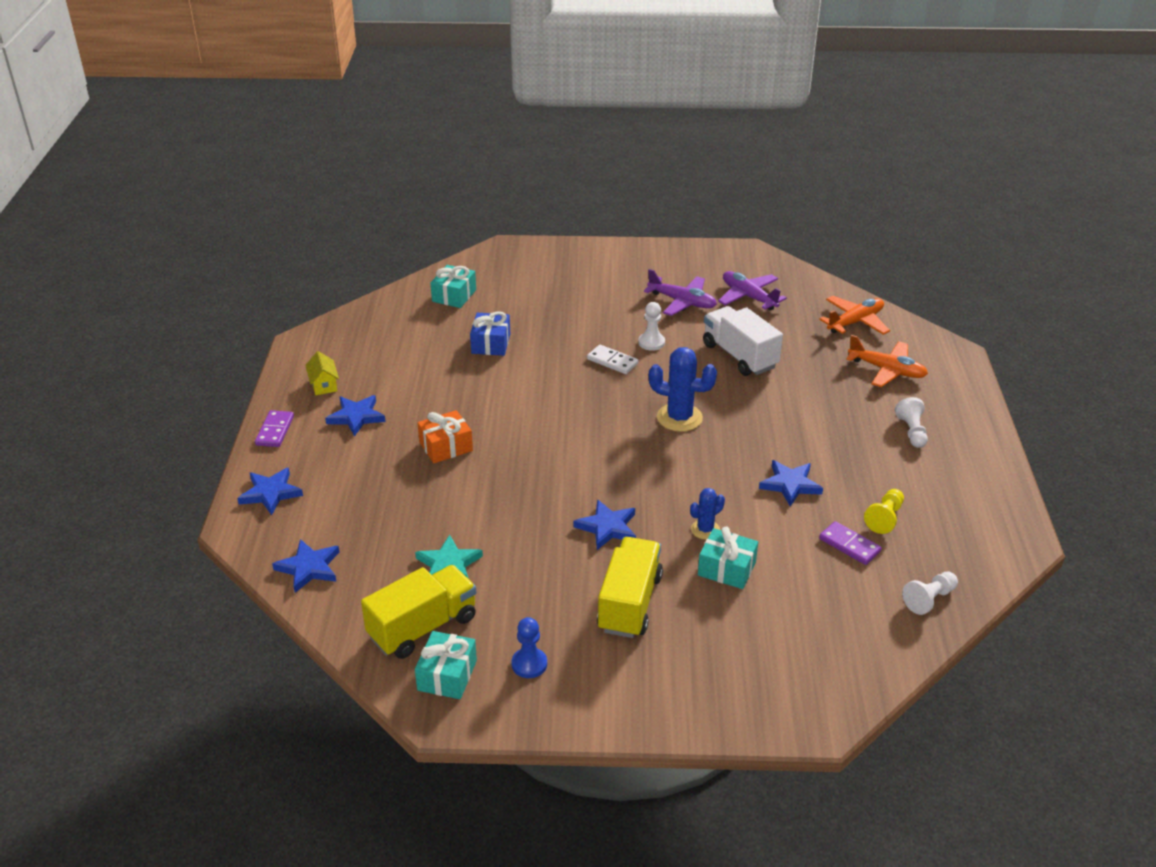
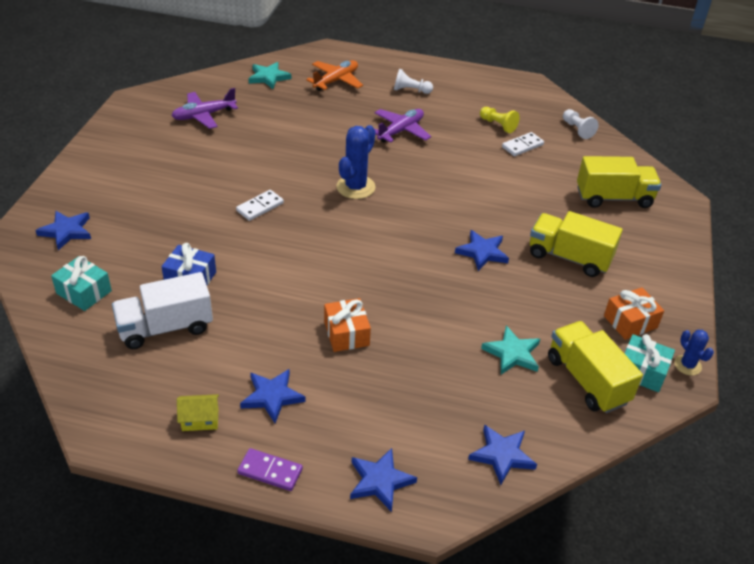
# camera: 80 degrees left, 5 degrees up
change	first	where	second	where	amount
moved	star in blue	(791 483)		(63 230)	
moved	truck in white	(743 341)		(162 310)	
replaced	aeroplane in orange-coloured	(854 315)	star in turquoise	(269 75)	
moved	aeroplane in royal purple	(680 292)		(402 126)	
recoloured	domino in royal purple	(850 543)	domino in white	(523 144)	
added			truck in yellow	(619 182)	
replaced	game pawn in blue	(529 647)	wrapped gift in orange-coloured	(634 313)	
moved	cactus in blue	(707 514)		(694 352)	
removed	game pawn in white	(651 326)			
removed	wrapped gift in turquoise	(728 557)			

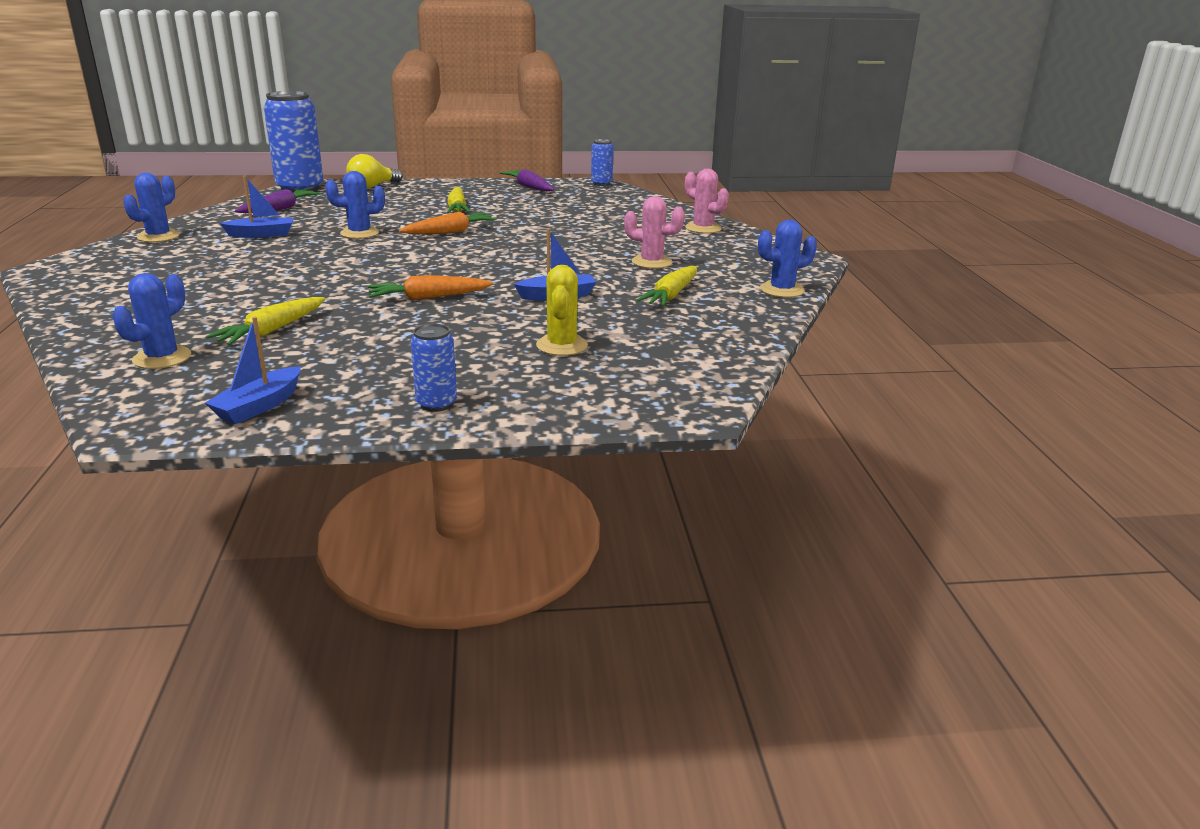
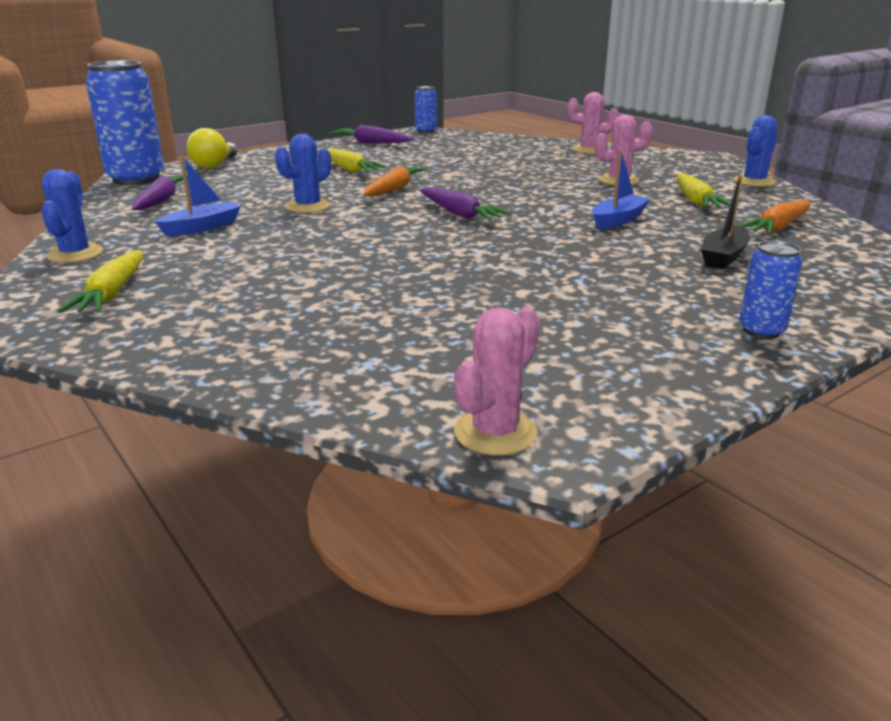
# camera: 30 degrees left, 0 degrees up
change	first	where	second	where	amount
moved	root vegetable in yellow	(265 321)		(100 281)	
added			root vegetable in royal purple	(465 204)	
added			cactus in rosy	(497 381)	
replaced	cactus in yellow	(562 310)	sailboat in black	(725 221)	
moved	root vegetable in orange-coloured	(431 287)		(775 217)	
removed	cactus in blue	(151 321)			
removed	sailboat in blue	(253 370)			

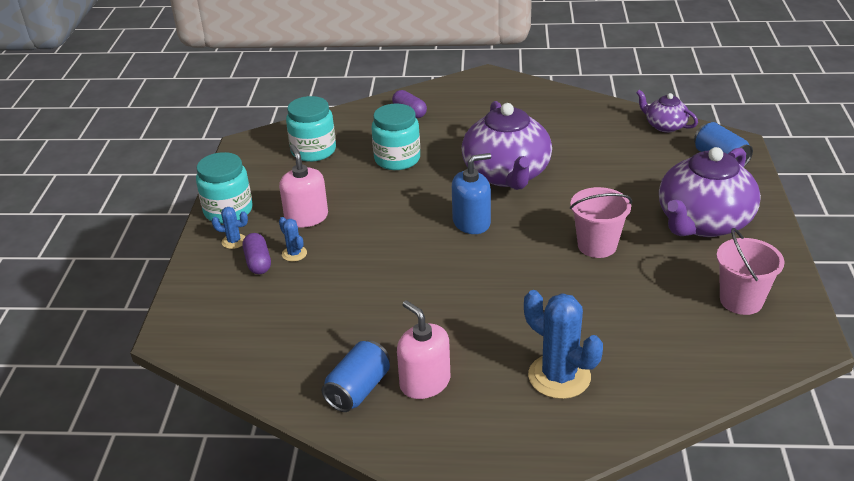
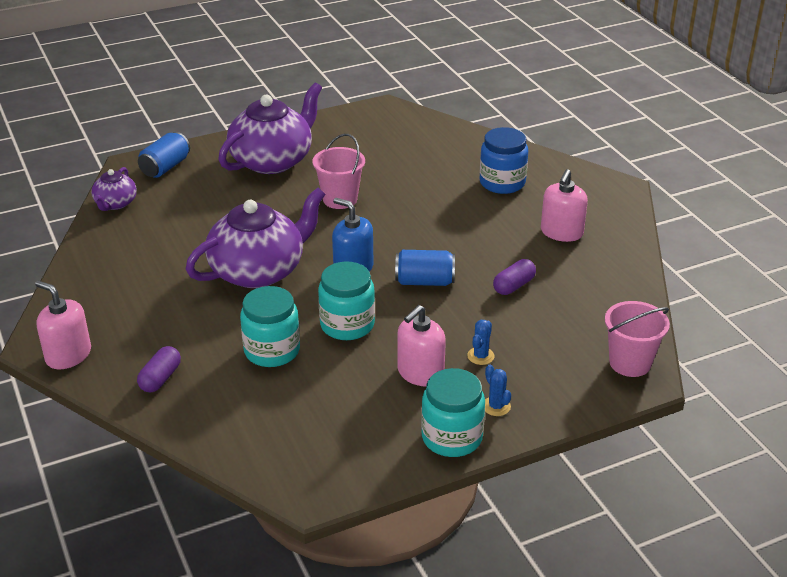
# camera: 120 degrees left, 0 degrees up
change	first	where	second	where	amount
added			soap pump in rosy	(63 325)	
turned	teapot in royal purple	(710 192)		(270 128)	60 degrees counterclockwise
moved	jar in turquoise	(311 129)		(346 300)	
moved	soda can in blue	(356 376)		(425 268)	
replaced	cactus in blue	(563 344)	jar in blue	(504 160)	
moved	pill in royal purple	(257 253)		(514 277)	
moved	bucket in rosy	(750 271)		(637 339)	

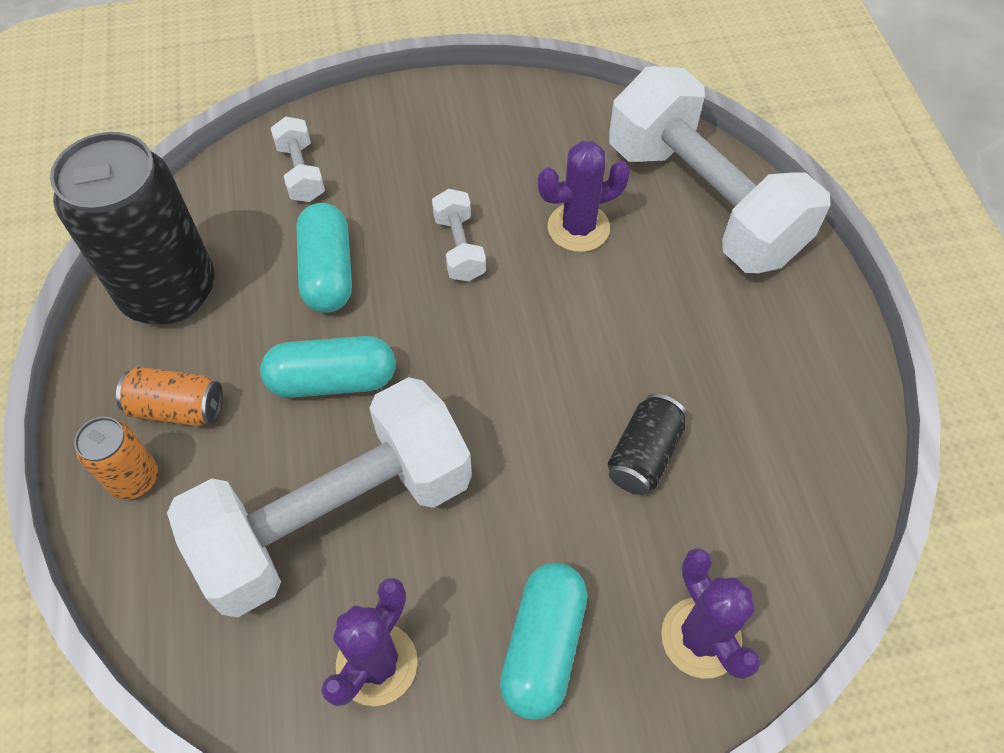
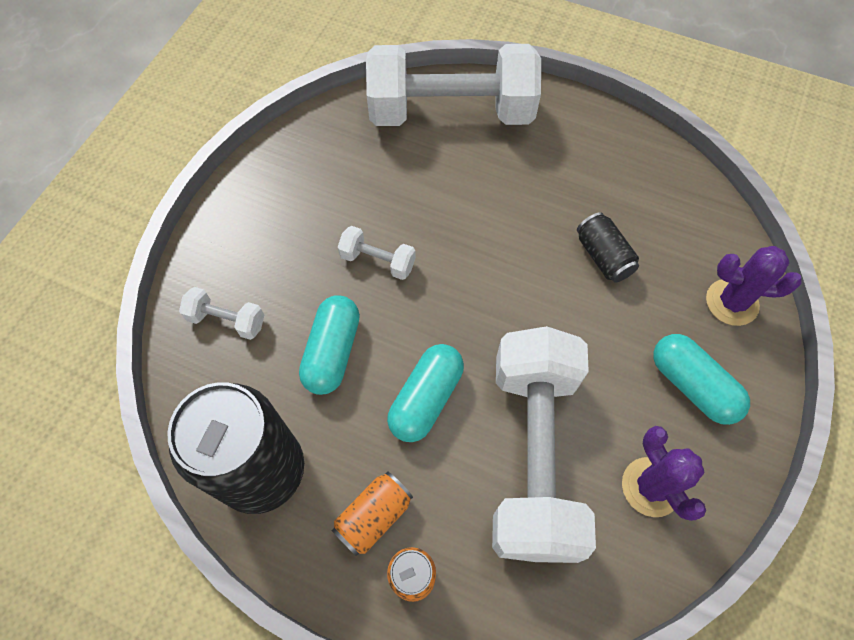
# camera: 55 degrees left, 5 degrees up
change	first	where	second	where	amount
turned	pill in turquoise	(324 258)		(329 345)	75 degrees clockwise
removed	cactus in royal purple	(584 196)			

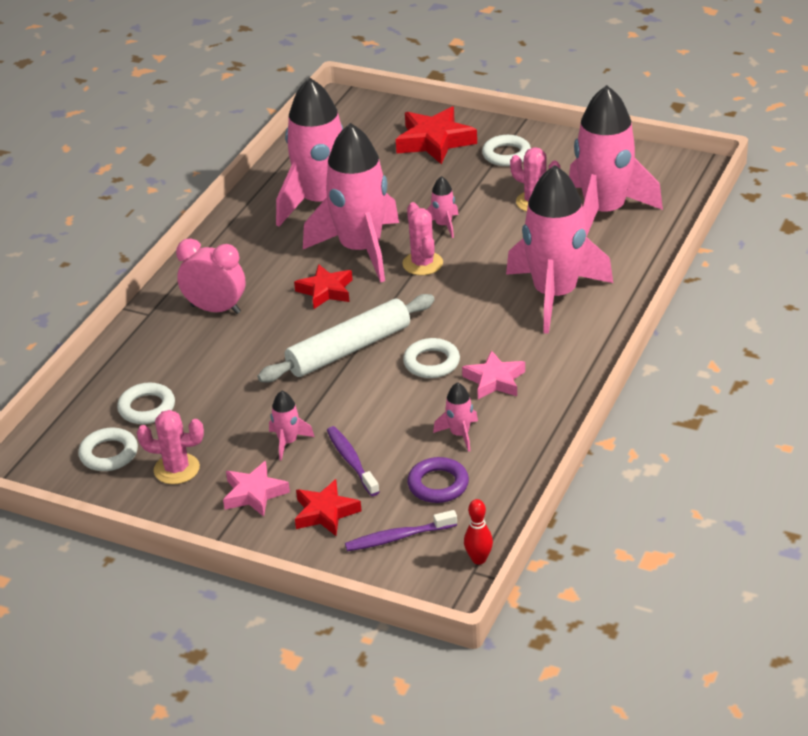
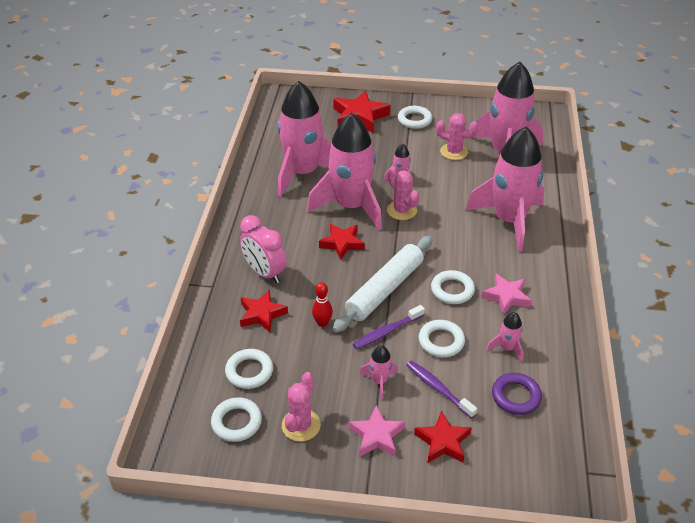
# camera: 20 degrees left, 5 degrees up
change	first	where	second	where	amount
turned	alarm clock in rosy	(210 276)		(263 249)	135 degrees counterclockwise
added			star in crimson	(264 310)	
turned	cactus in rosy	(170 447)		(301 407)	60 degrees counterclockwise
moved	tenpin in crimson	(478 532)		(322 304)	
moved	toothbrush in royal purple	(401 530)		(389 327)	
added			hoop in white	(442 338)	

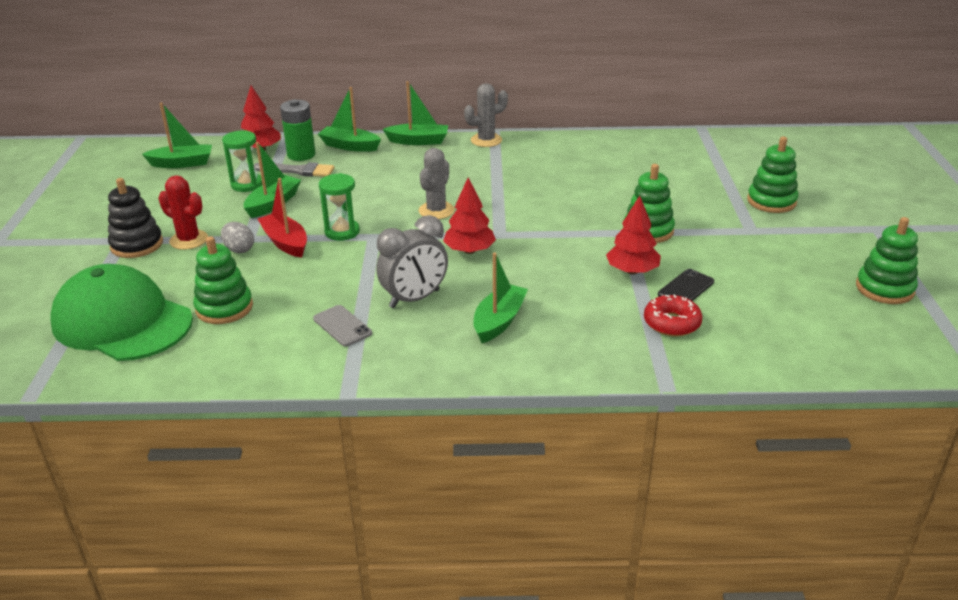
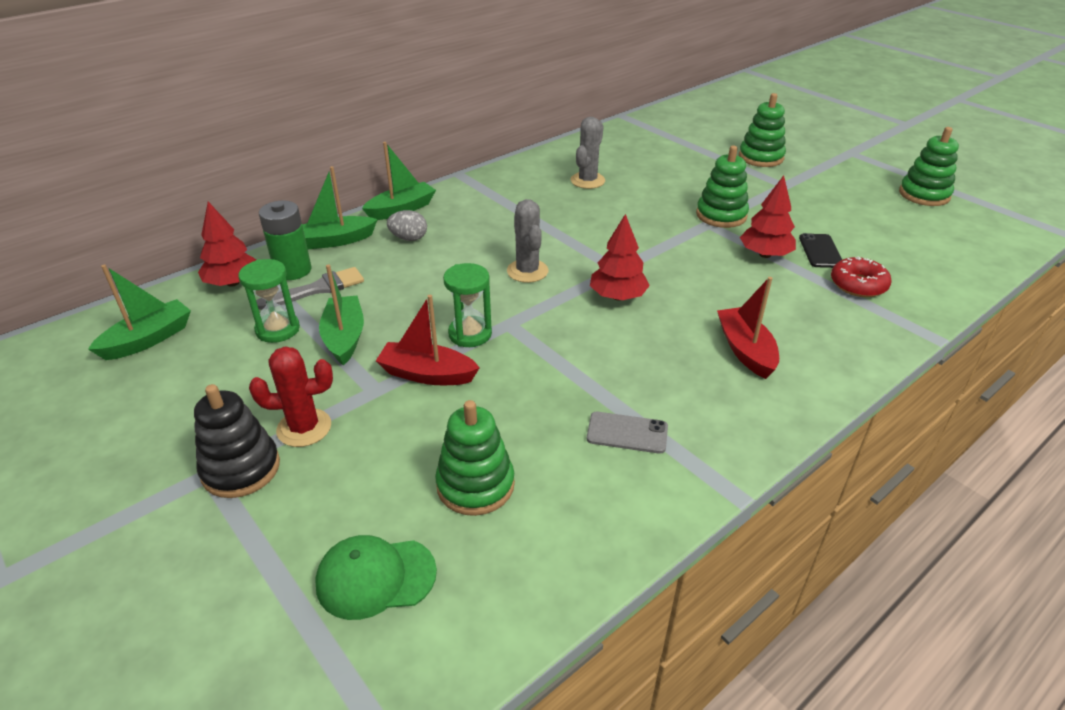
# camera: 40 degrees left, 5 degrees up
change	first	where	second	where	amount
resized	baseball cap in emerald	(122 312)		(376 577)	x0.53
moved	egg shape in gray	(237 237)		(407 225)	
moved	cactus in gray	(486 115)		(588 153)	
recoloured	sailboat in emerald	(500 298)	sailboat in crimson	(748 328)	
removed	alarm clock in gray	(412 261)			

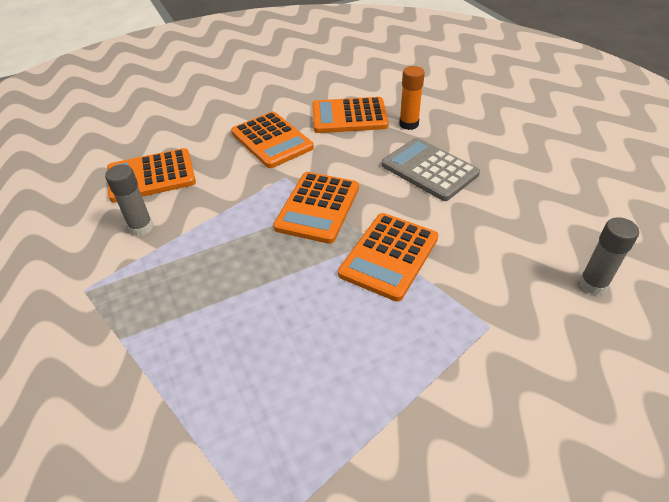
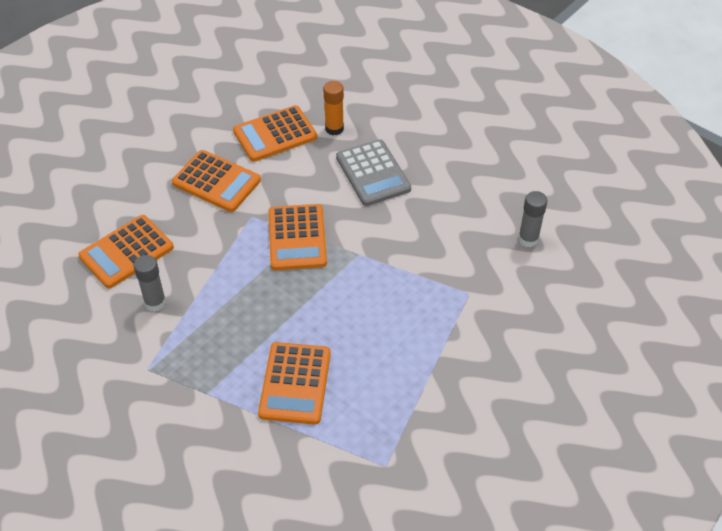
# camera: 25 degrees left, 5 degrees up
change	first	where	second	where	amount
moved	pocket calculator in orange-coloured	(388 257)		(294 383)	
turned	pocket calculator in gray	(431 169)		(373 172)	135 degrees counterclockwise

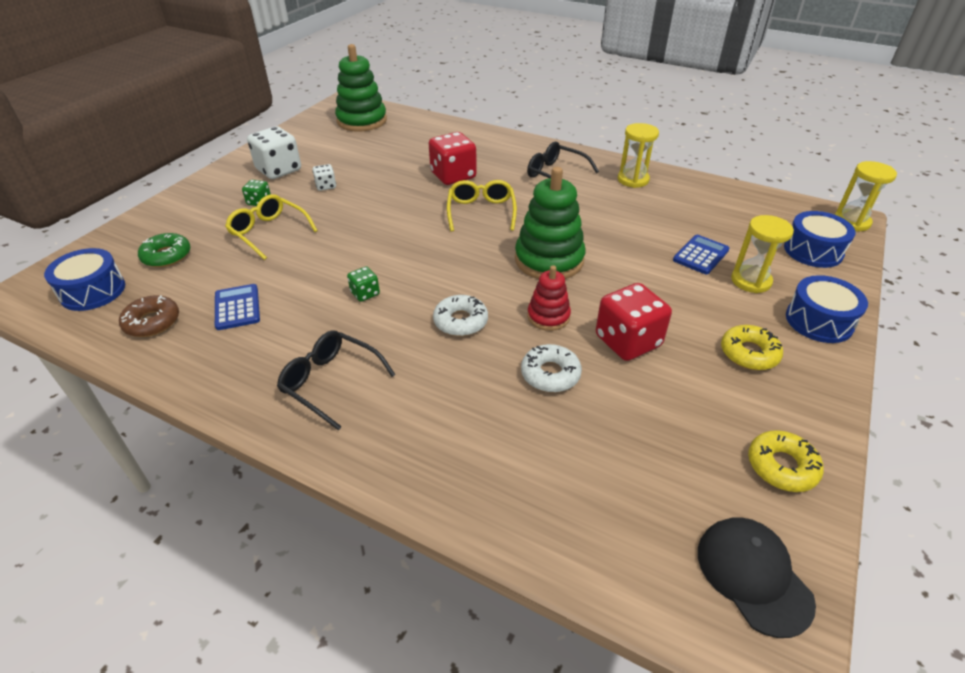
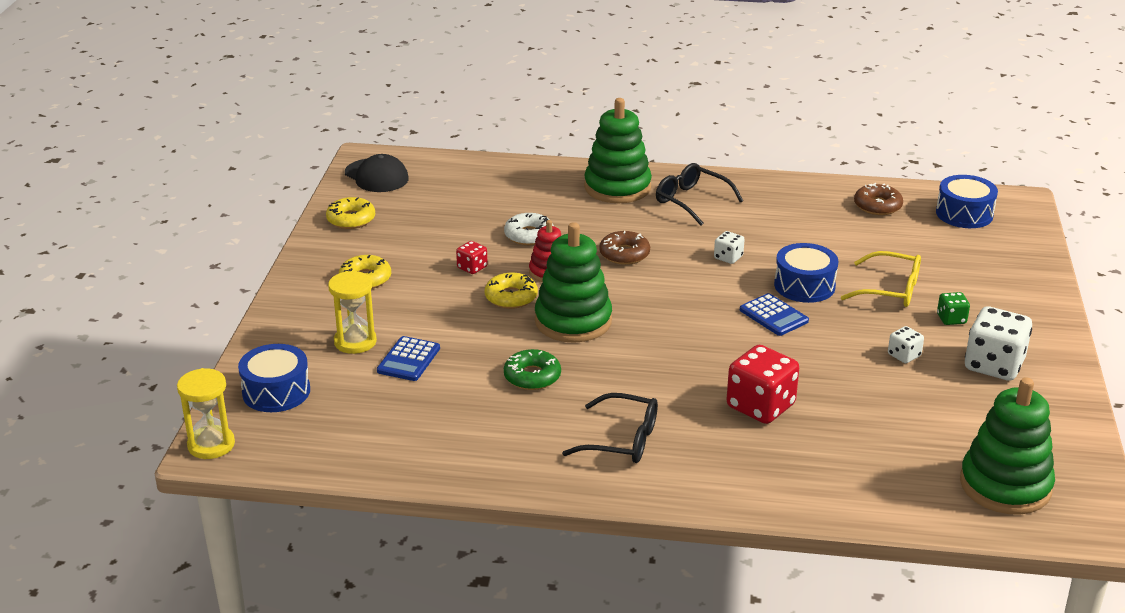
# camera: 160 degrees right, 10 degrees down
change	first	where	second	where	amount
resized	die in crimson	(634 322)		(472 257)	x0.50
added			glazed donut in yellow	(511 291)	
moved	glazed donut in emerald	(164 250)		(532 369)	
added			stacking rings in emerald	(618 150)	
recoloured	glazed donut in white	(460 315)	glazed donut in russet	(624 248)	
turned	eyeglasses in black	(336 380)		(699 194)	150 degrees counterclockwise
recoloured	die in emerald	(363 284)	die in white	(729 247)	
moved	pocket calculator in blue	(237 307)		(774 314)	
moved	snare drum in blue	(827 309)		(806 273)	
removed	eyeglasses in yellow	(482 206)			
removed	sand timer in yellow	(638 155)			

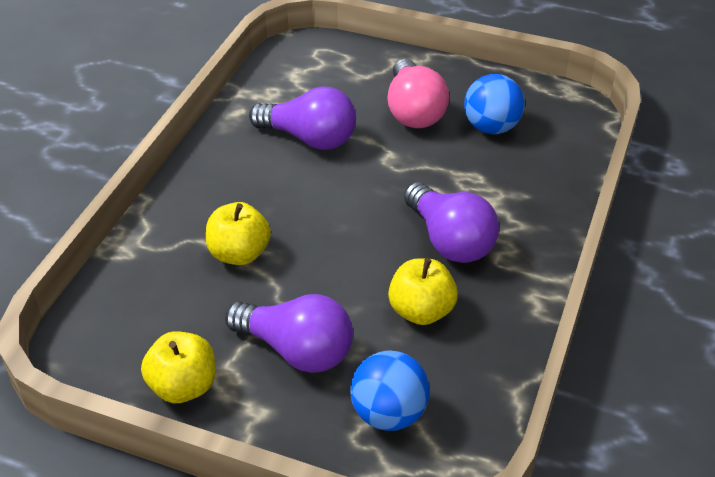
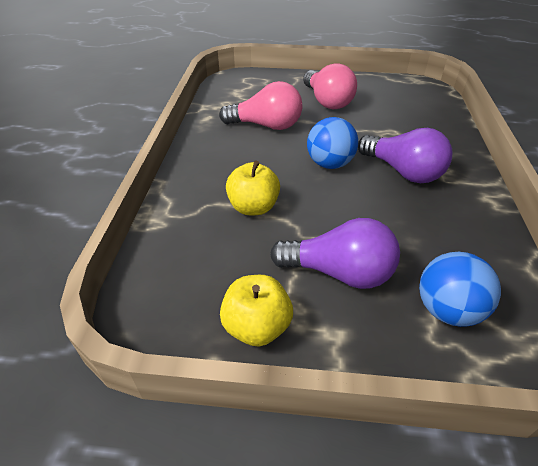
# camera: 15 degrees left, 0 degrees up
change	first	where	second	where	amount
recoloured	lightbulb in royal purple	(302 118)	lightbulb in rosy	(260 105)	
moved	sphere in blue	(494 104)		(332 143)	
removed	toy apple in yellow	(423 291)			

